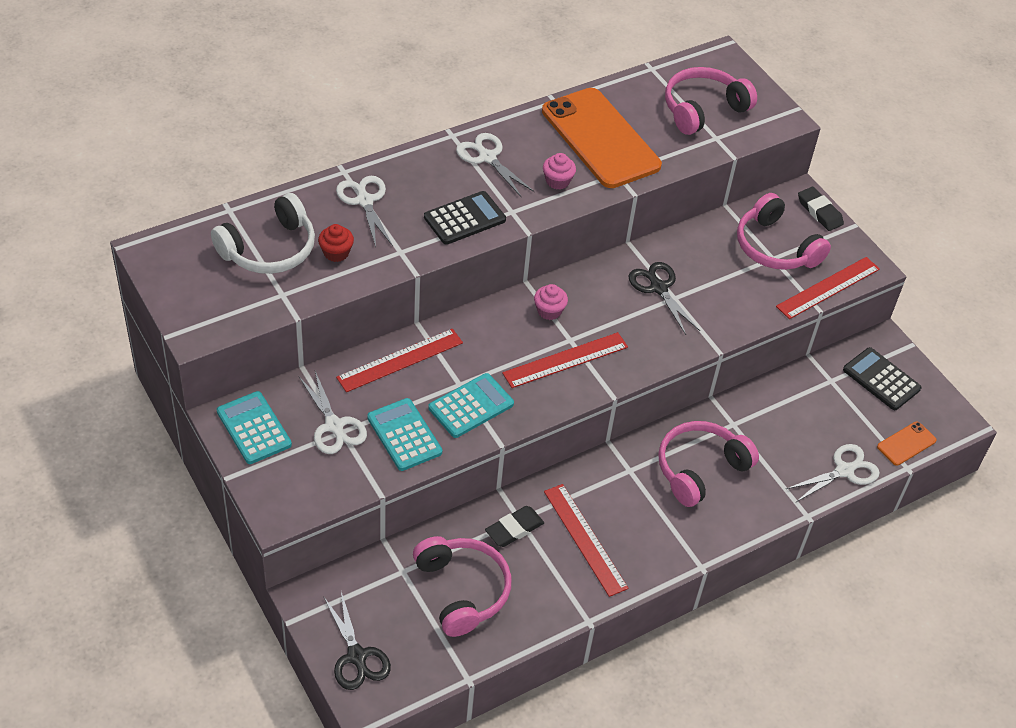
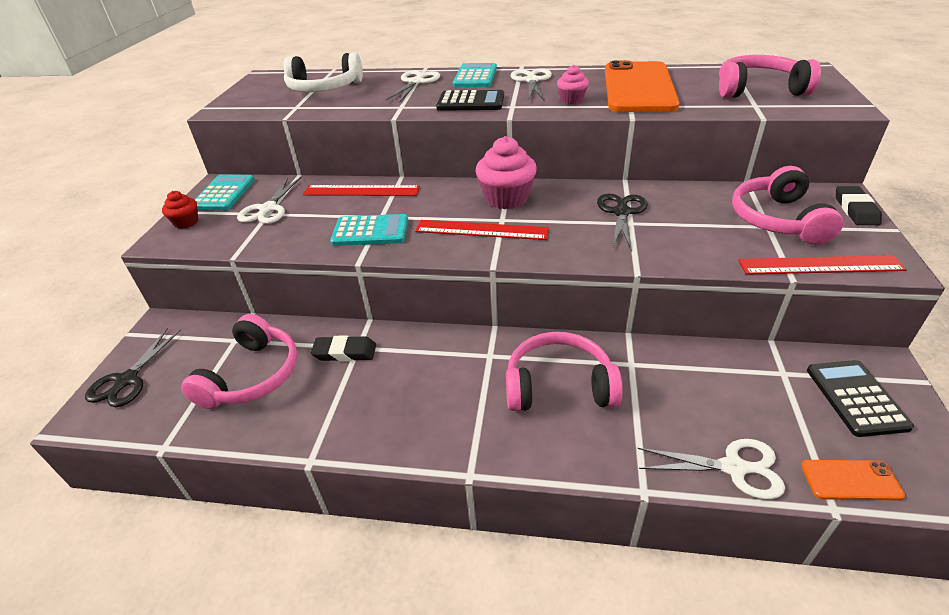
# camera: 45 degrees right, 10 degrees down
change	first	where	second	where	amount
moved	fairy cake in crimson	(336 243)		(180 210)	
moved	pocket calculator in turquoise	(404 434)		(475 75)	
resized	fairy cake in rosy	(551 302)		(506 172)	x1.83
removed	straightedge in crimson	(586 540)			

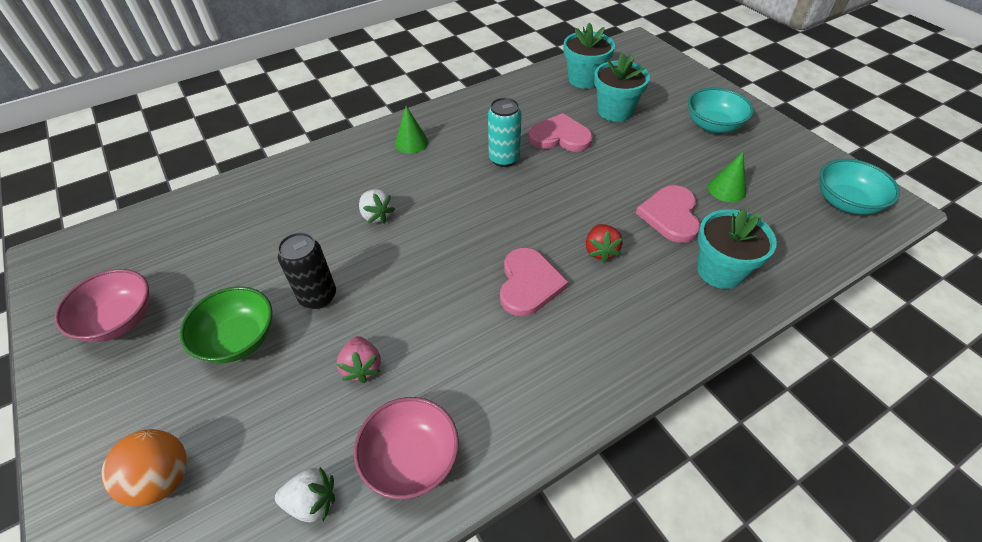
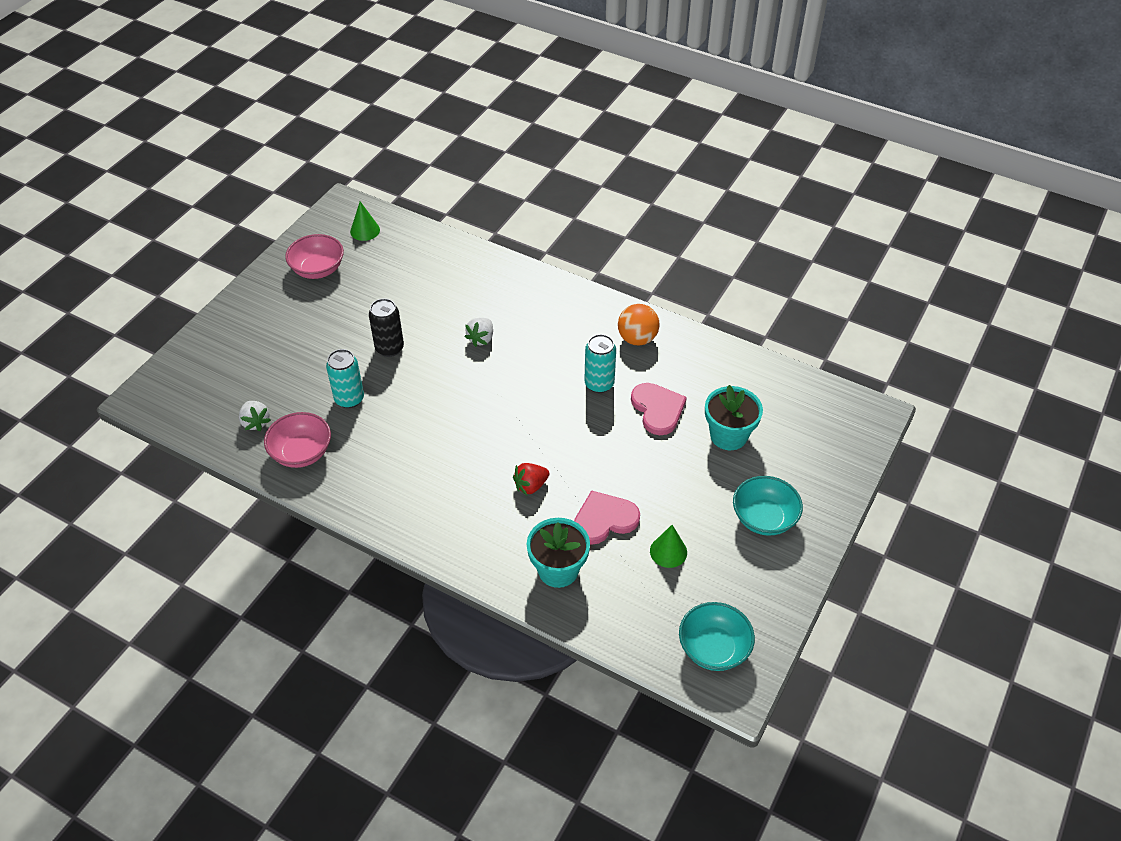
# camera: 60 degrees right, 0 degrees up
change	first	where	second	where	amount
replaced	berry in rosy	(359 359)	soda can in turquoise	(345 378)	
moved	solid cone in emerald	(412 130)		(365 221)	
moved	sphere in orange-coloured	(144 467)		(638 325)	
removed	serving bowl in emerald	(226 324)			
removed	love heart in rosy	(534 282)			
removed	flower pot in turquoise	(589 56)			

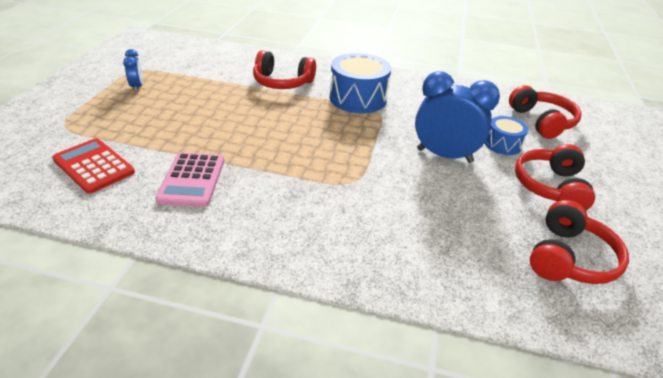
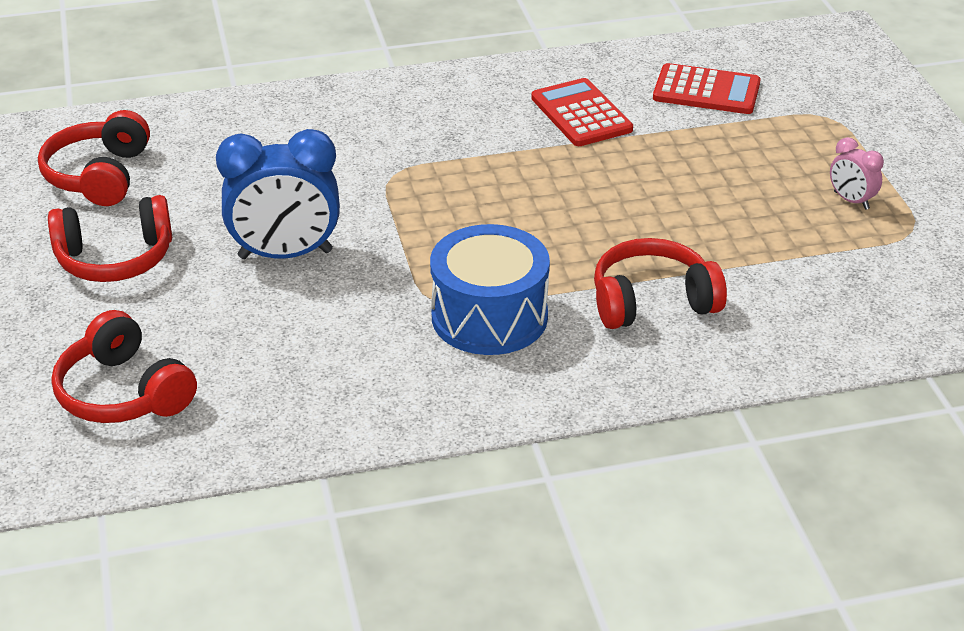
# camera: 155 degrees right, 0 degrees up
change	first	where	second	where	amount
turned	over-ear headphones in crimson	(555 177)		(110 238)	90 degrees clockwise
recoloured	pocket calculator in rosy	(189 179)	pocket calculator in crimson	(582 112)	
recoloured	alarm clock in blue	(133 70)	alarm clock in rosy	(857 173)	
removed	snare drum in blue	(506 135)			

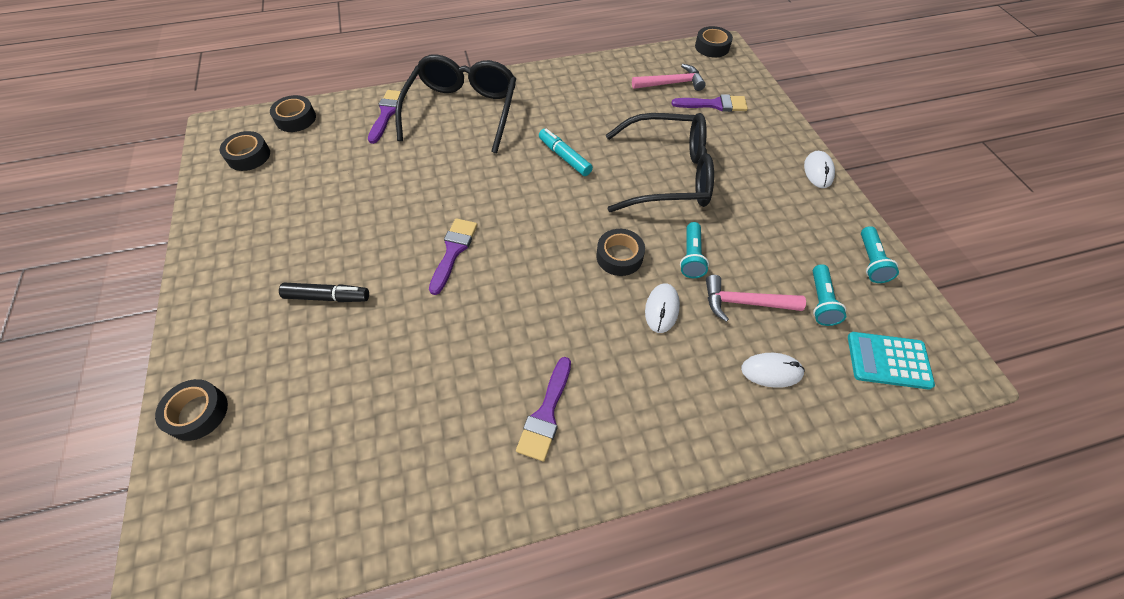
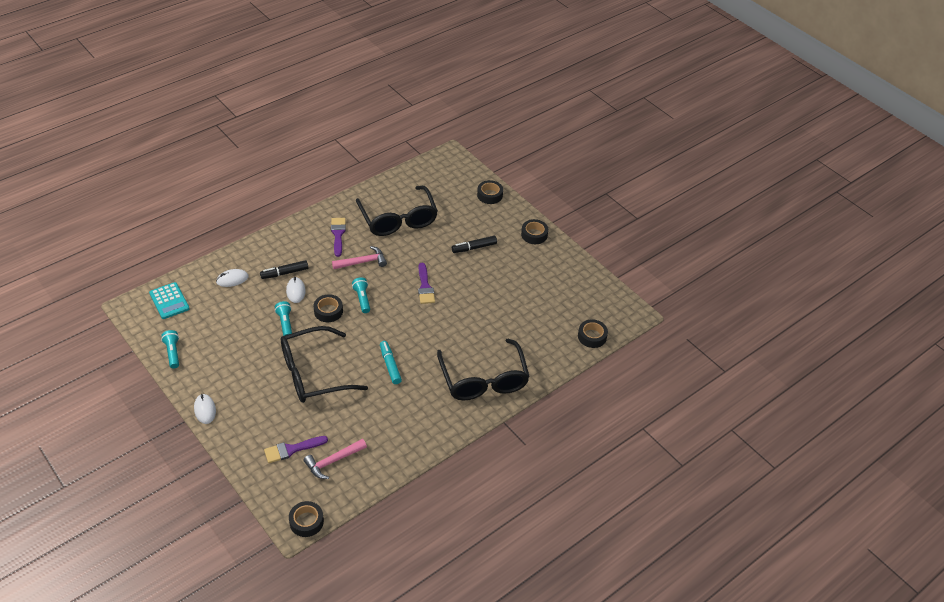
# camera: 155 degrees right, 10 degrees down
change	first	where	second	where	amount
turned	pocket calculator in turquoise	(891 360)		(169 300)	75 degrees clockwise
added			felt pen in black	(284 269)	
moved	claw hammer in rosy	(756 298)		(359 257)	
moved	pocket torch in turquoise	(829 295)		(361 295)	
added			eyeglasses in black	(397 211)	
turned	felt pen in turquoise	(566 152)		(391 362)	135 degrees counterclockwise
moved	tape in black	(245 151)		(534 231)	
removed	paintbrush in royal purple	(387 117)			

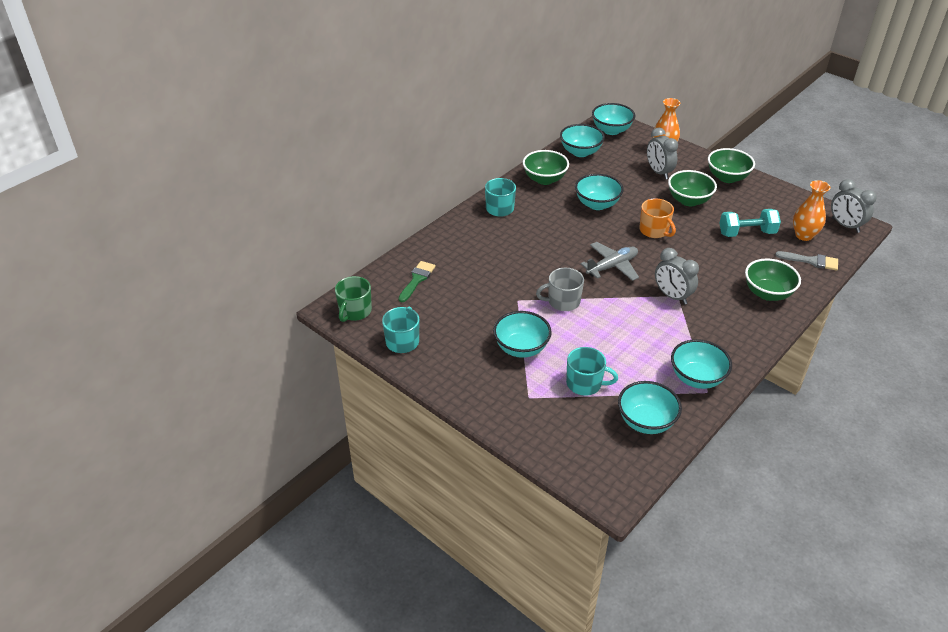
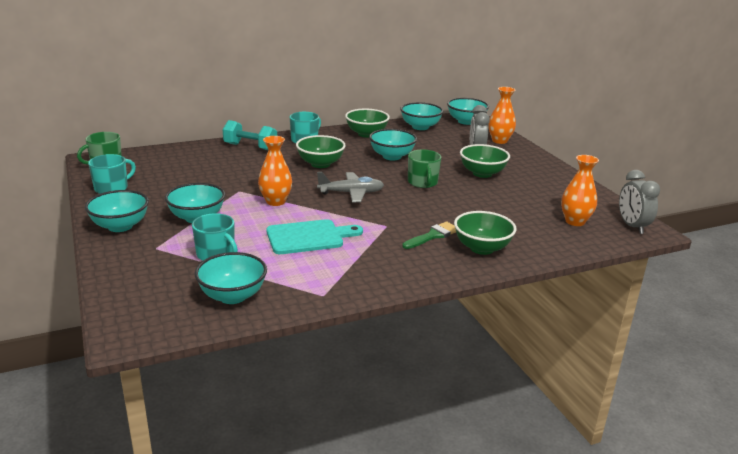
# camera: 25 degrees right, 15 degrees down
change	first	where	second	where	amount
moved	serving bowl in turquoise	(701 364)		(117 211)	
moved	dumbbell in turquoise	(750 223)		(250 135)	
replaced	coffee mug in gray	(560 289)	tall vase in orange-coloured	(275 171)	
added			cutting board in turquoise	(314 236)	
moved	serving bowl in emerald	(731 165)		(321 151)	
moved	paintbrush in emerald	(417 281)		(429 235)	
recoloured	coffee mug in orange-coloured	(657 218)	coffee mug in emerald	(424 169)	
removed	alarm clock in gray	(677 276)			
removed	paintbrush in gray	(806 261)			

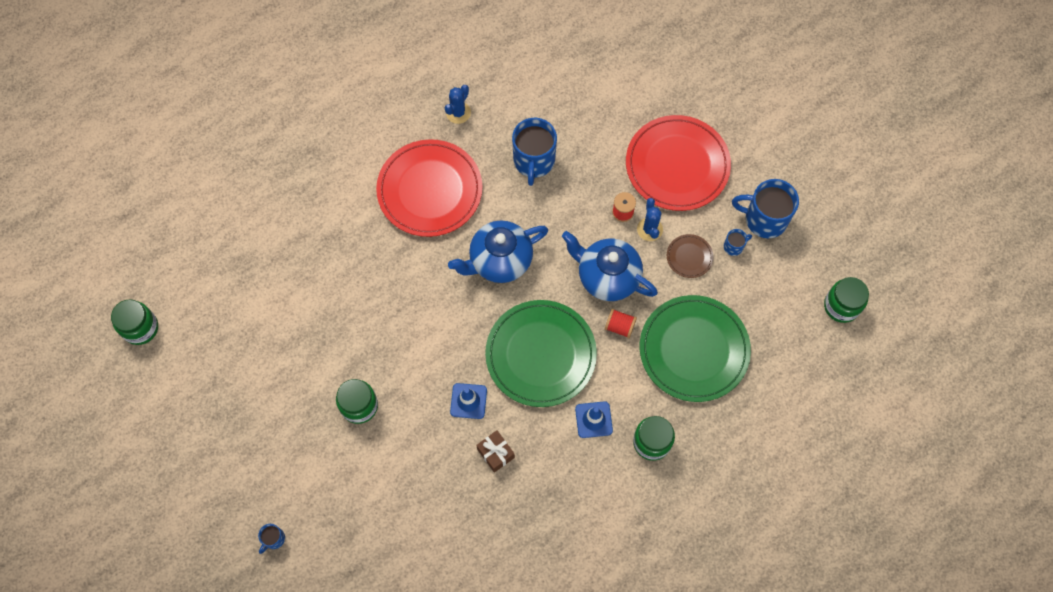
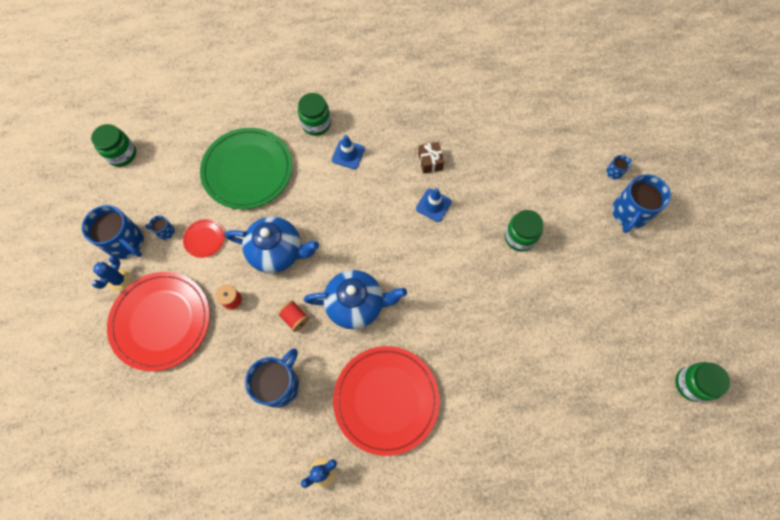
# camera: 155 degrees left, 0 degrees up
change	first	where	second	where	amount
moved	cactus in blue	(650 219)		(111 273)	
recoloured	plate in russet	(690 256)	plate in crimson	(204 238)	
turned	teapot in blue	(610 266)		(272 245)	45 degrees counterclockwise
moved	bobbin in crimson	(621 323)		(293 316)	
added			coffee mug in blue	(641 203)	
removed	plate in emerald	(541 353)			

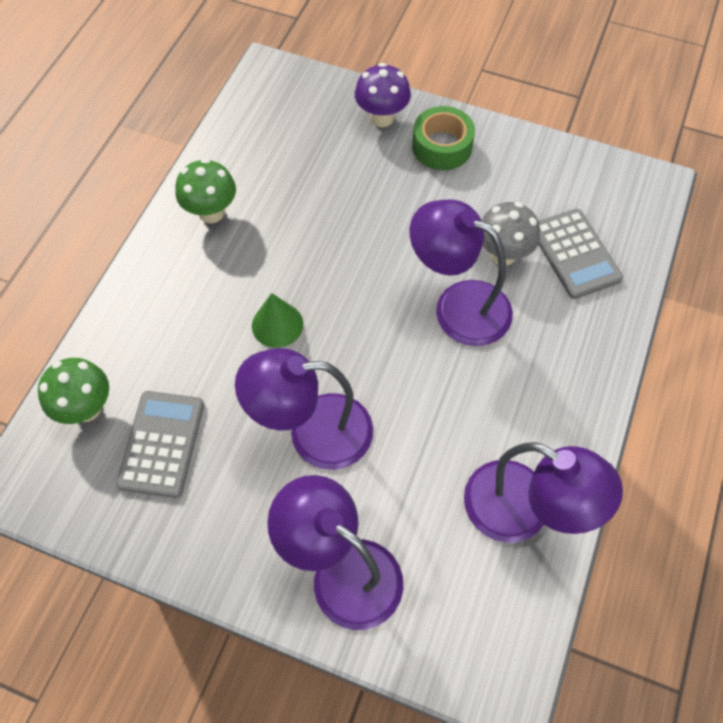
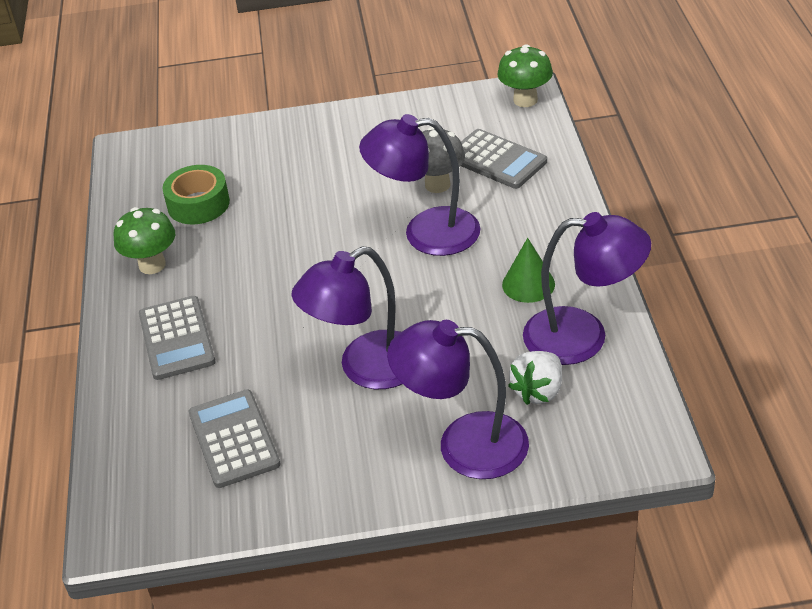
# camera: 25 degrees left, 20 degrees down
change	first	where	second	where	amount
added			pocket calculator in gray	(177 338)	
moved	tape in emerald	(443 138)		(196 194)	
moved	toadstool in emerald	(73 391)		(525 75)	
moved	solid cone in emerald	(277 320)		(528 270)	
added			berry in white	(535 378)	
removed	toadstool in royal purple	(383 95)			

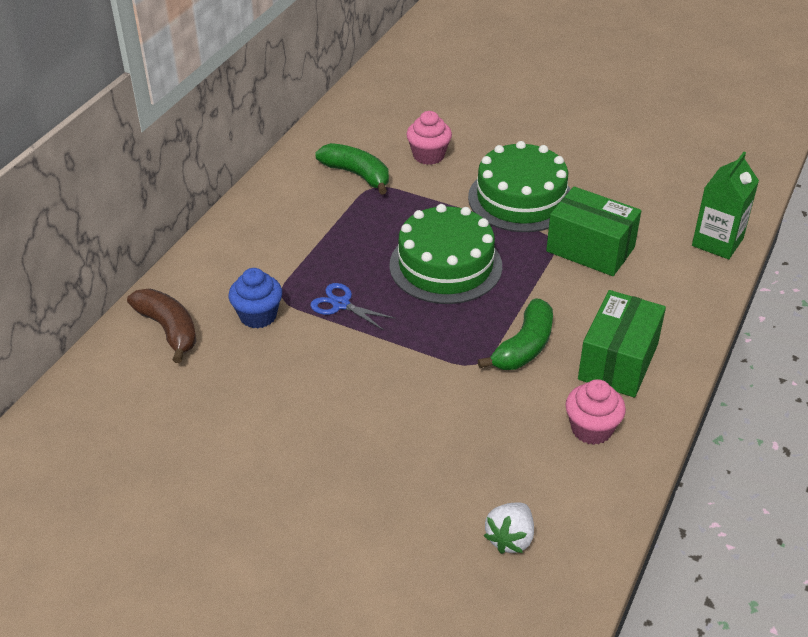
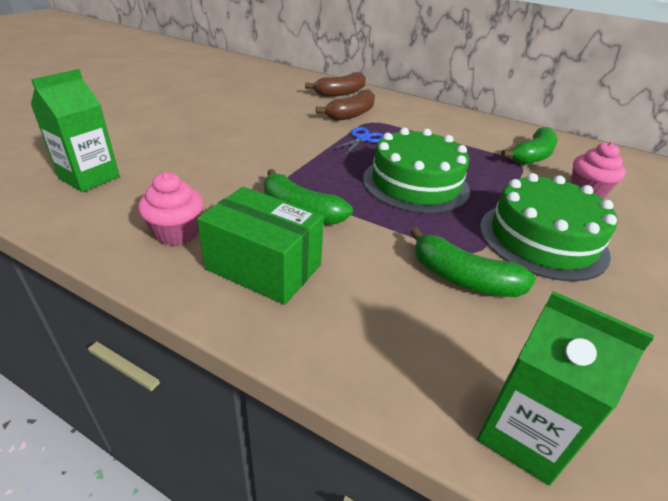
# camera: 90 degrees right, 5 degrees down
change	first	where	second	where	amount
replaced	berry in white	(509 528)	juice carton in emerald	(75 130)	
replaced	fairy cake in blue	(255 298)	toy banana in russet	(345 105)	
replaced	package in emerald	(593 231)	toy banana in emerald	(473 262)	

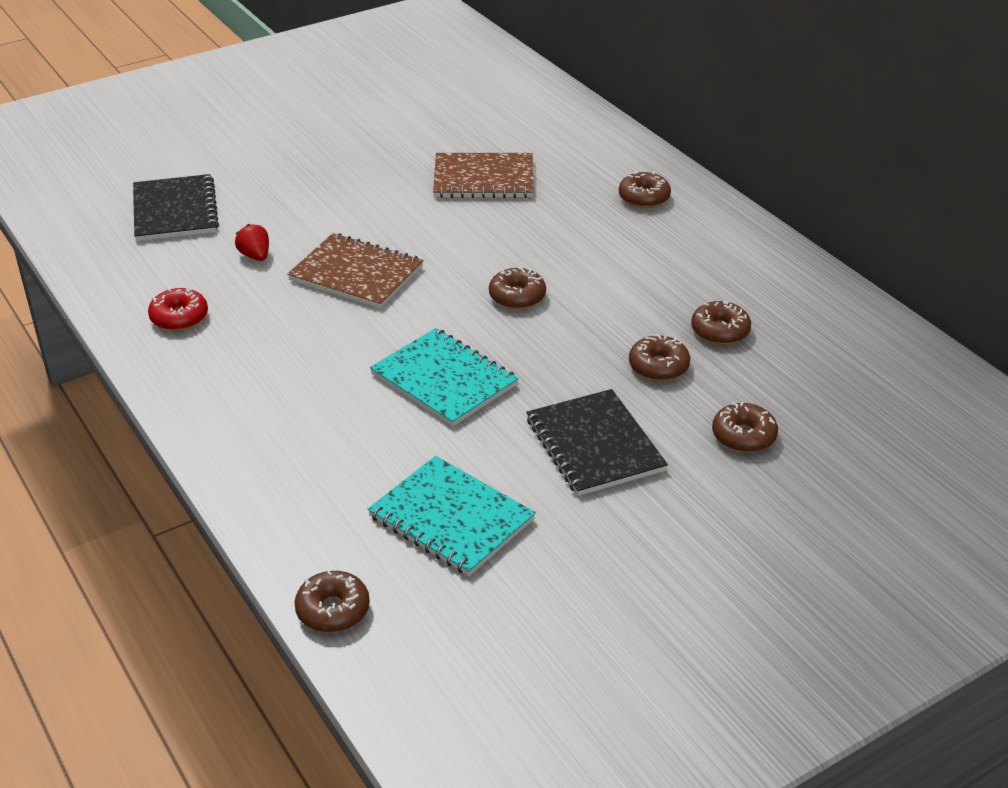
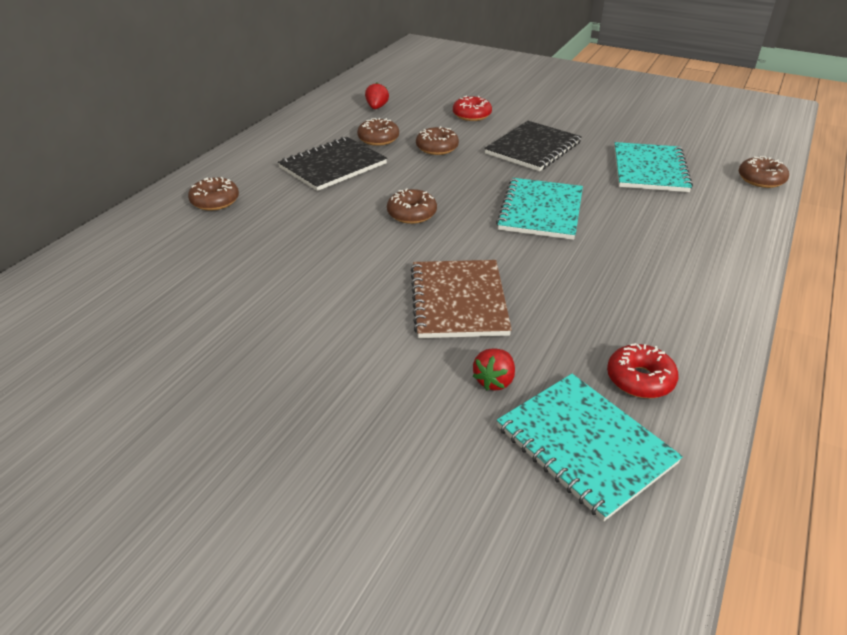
# camera: 120 degrees left, 0 degrees up
change	first	where	second	where	amount
moved	notebook in black	(176 207)		(332 164)	
added			berry in crimson	(377 96)	
recoloured	glazed donut in russet	(745 427)	glazed donut in crimson	(472 108)	
added			notebook in turquoise	(590 447)	
removed	notebook in russet	(483 175)			

